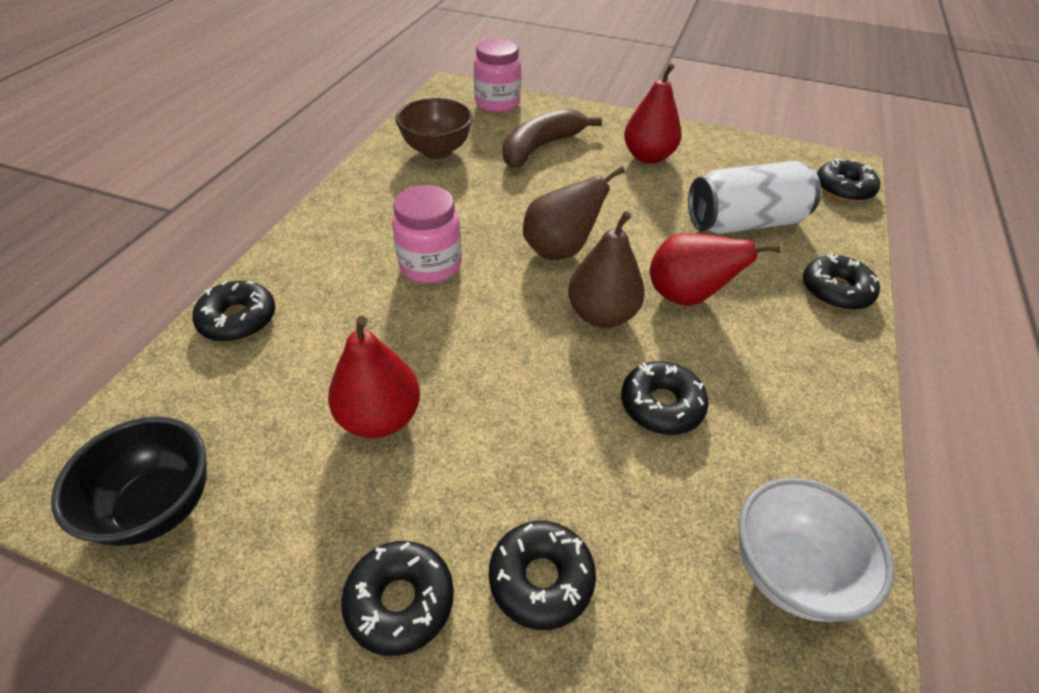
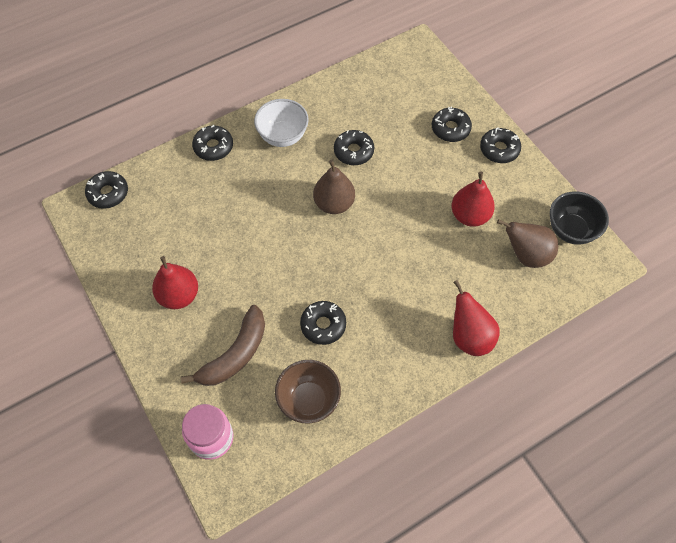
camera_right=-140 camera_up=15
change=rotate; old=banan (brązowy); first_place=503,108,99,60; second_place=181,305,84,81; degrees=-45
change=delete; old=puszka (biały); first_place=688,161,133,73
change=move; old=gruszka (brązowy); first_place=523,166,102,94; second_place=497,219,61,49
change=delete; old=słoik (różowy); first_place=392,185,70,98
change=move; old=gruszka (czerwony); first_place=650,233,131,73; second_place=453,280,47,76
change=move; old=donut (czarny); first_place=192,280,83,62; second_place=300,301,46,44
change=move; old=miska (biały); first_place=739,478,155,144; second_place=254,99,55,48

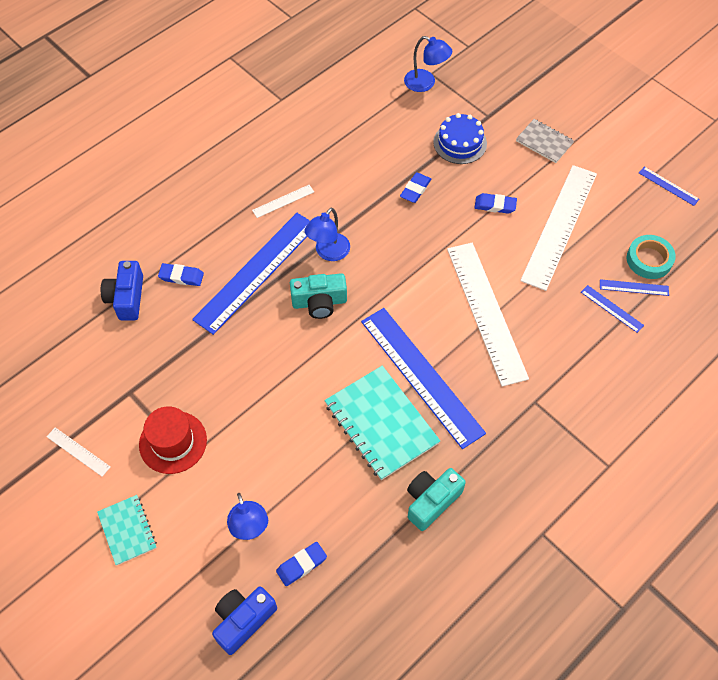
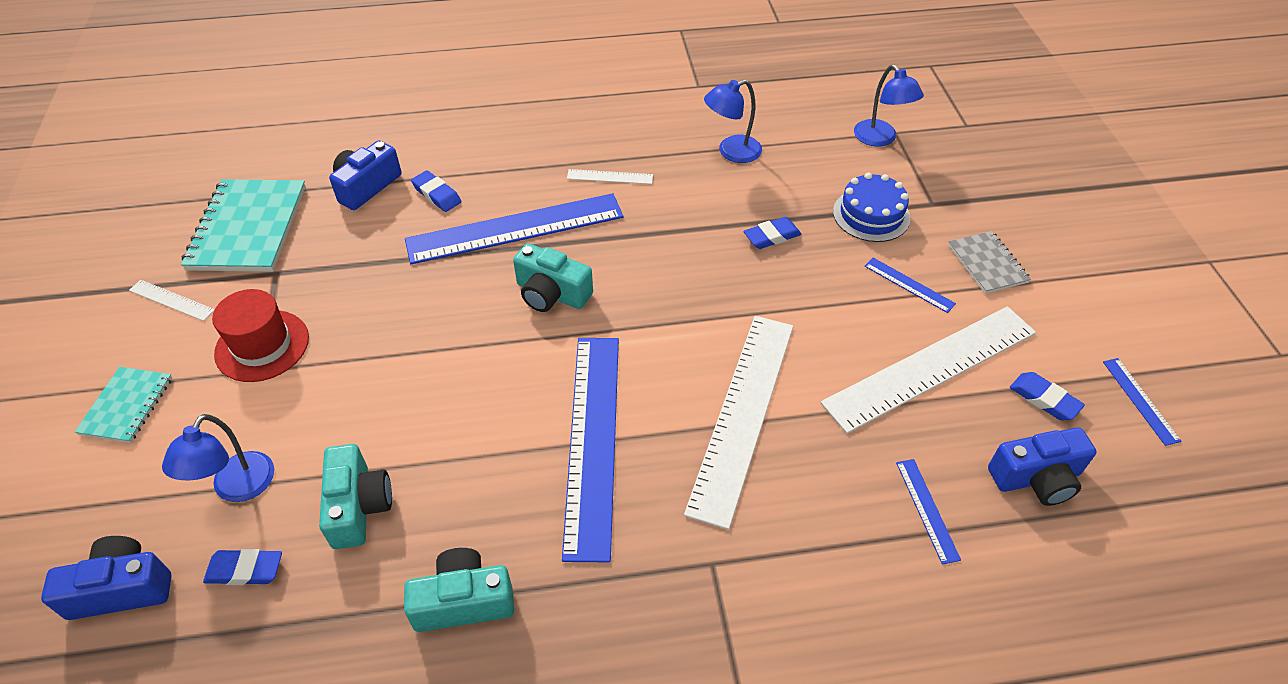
camera_right=35 camera_up=-10
change=move; old=gumka do mazania (niebieski); first_place=474,193,43,21; second_place=1010,372,75,49
change=move; old=lampka (niebieski); first_place=304,208,46,53; second_place=704,80,58,83
change=replace; old=taśma klejąca (turkusowy); new=aparat fotograficzny (niebieski); first_place=627,235,49,44; second_place=988,427,109,79
change=move; old=linijka (niebieski); first_place=600,279,69,17; second_place=864,258,92,55
change=move; old=zeszyt (turkusowy); first_place=324,366,116,114; second_place=181,179,125,93
change=rotate; old=linijka (biały); first_place=46,427,64,50; second_place=129,280,86,41; degrees=-45
change=insert; new=aparat fotograficzny (turkusowy); second_place=319,444,73,105

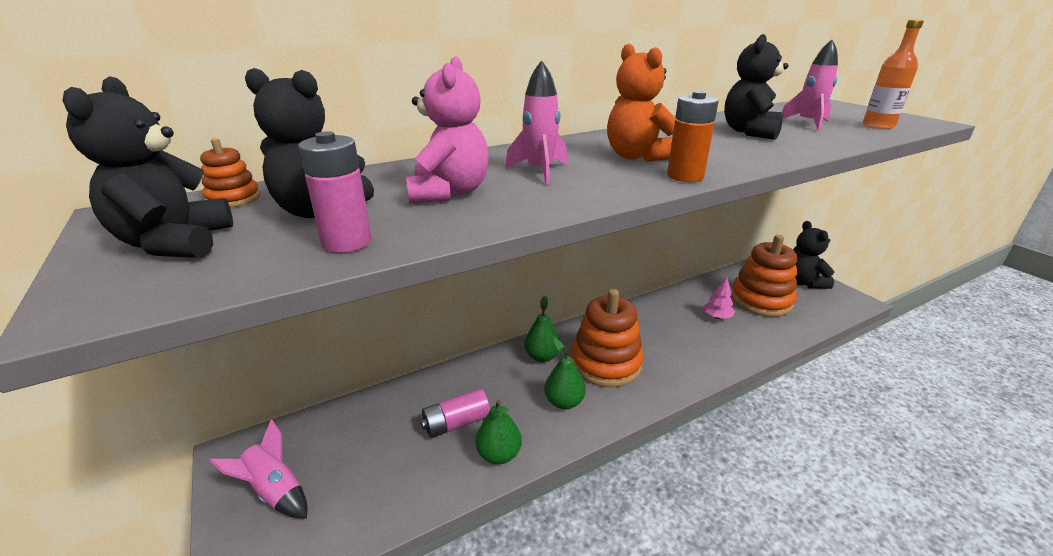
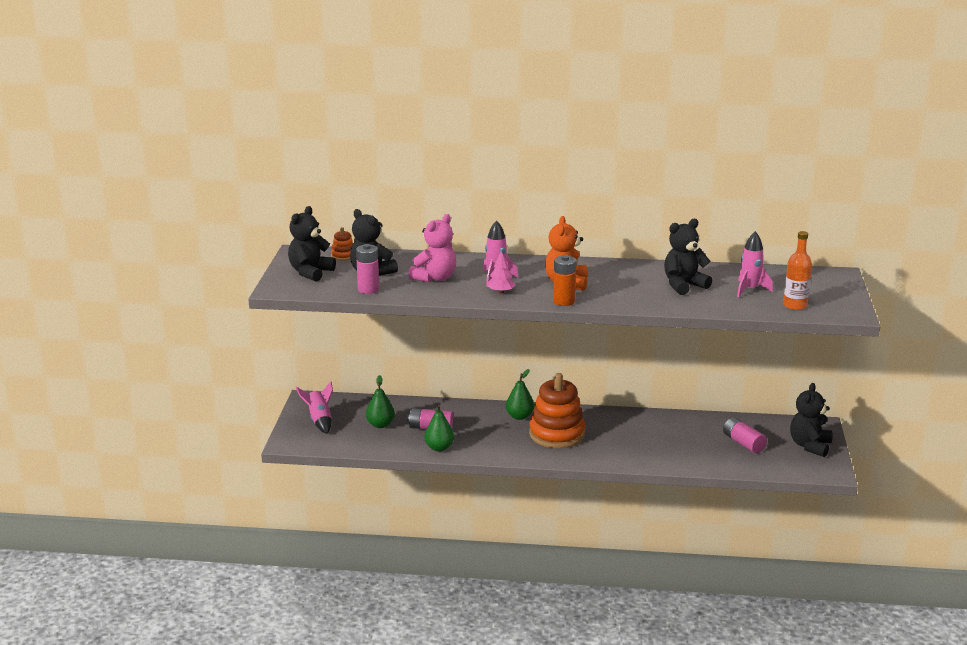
camera_right=35 camera_up=-5
change=replace; old=zabawka nakładanka (pomarańczowy); new=bateria (różowy); first_place=731,235,66,82; second_place=723,417,44,36
change=move; old=drzewko (różowy); first_place=704,277,31,42; second_place=487,251,28,42
change=move; old=gruszka (zielony); first_place=544,338,42,71; second_place=366,375,29,53

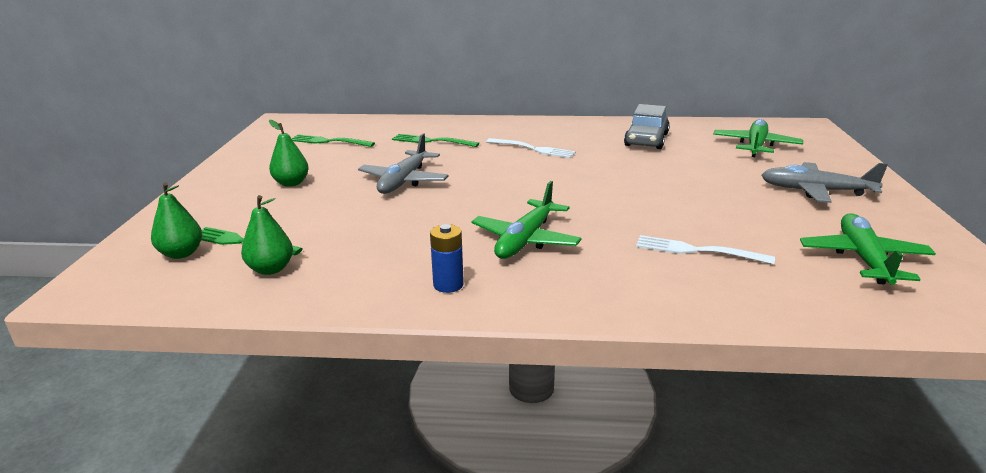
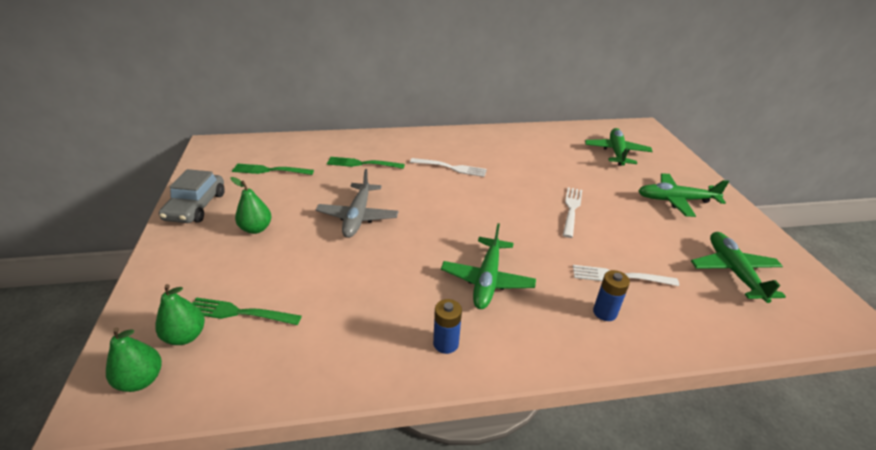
camera_right=-15 camera_up=10
change=move; old=samochód (szary); first_place=624,104,46,45; second_place=159,169,66,54
change=recolor; old=samolot (szary); new=samolot (zielony); first_place=761,162,127,41; second_place=638,173,91,44
change=move; old=gruszka (zielony); first_place=241,195,52,80; second_place=106,327,56,65
change=insert; new=widelec (biały); second_place=563,187,19,51
change=insert; new=bateria (niebieski); second_place=593,270,37,51

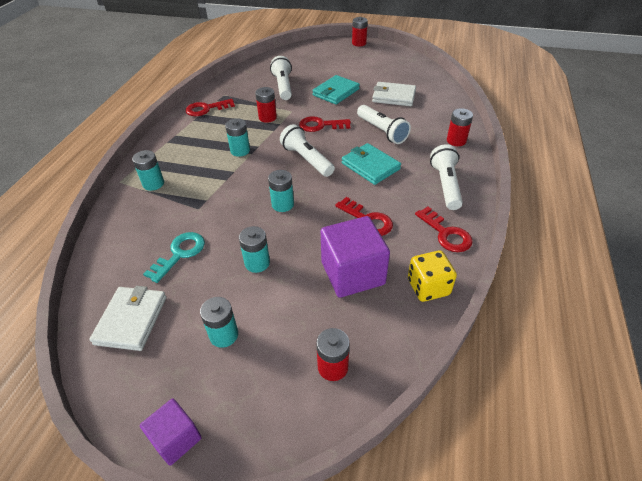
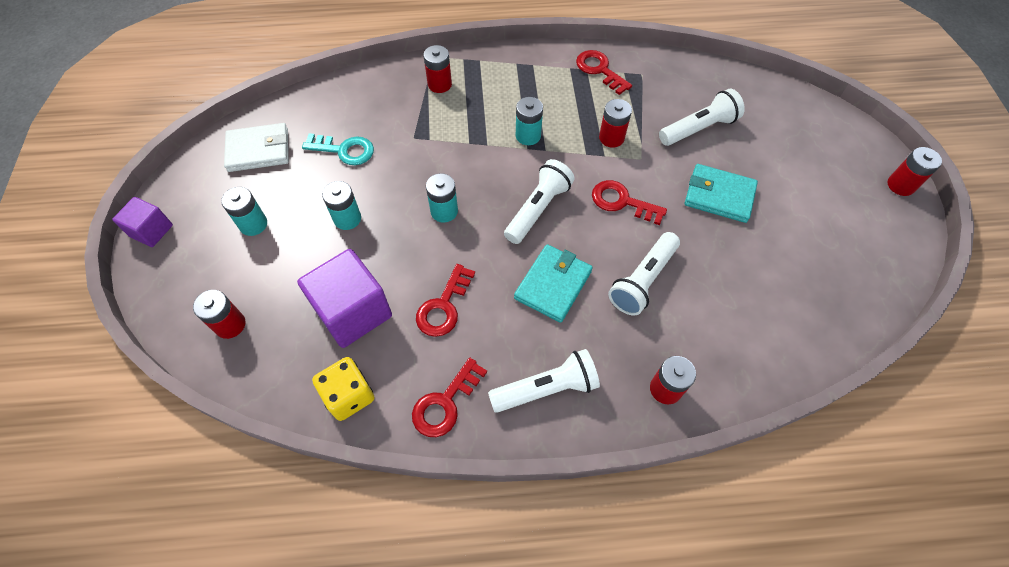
camera_right=70 camera_up=15
change=delete; old=portfel (biały); first_place=372,82,44,24
change=rotate; old=klucz (czerwony); first_place=299,116,52,16; second_place=592,180,75,45; degrees=-45
change=recolor; old=bateria (turkusowy); new=bateria (czerwony); first_place=132,150,32,41; second_place=423,45,29,48

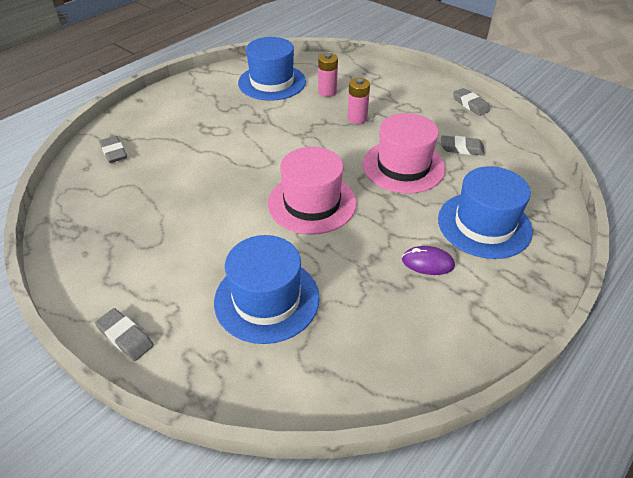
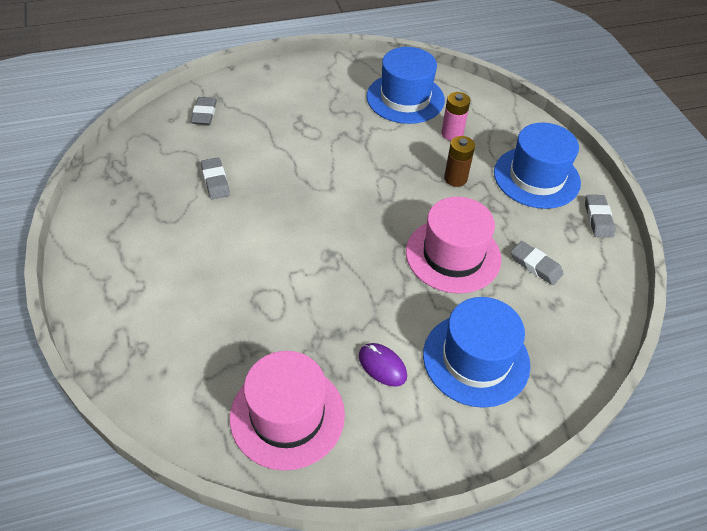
camera_right=30 camera_up=5
change=recolor; old=bateria (różowy); new=bateria (brązowy); first_place=347,78,23,46; second_place=444,136,31,51
change=move; old=kapelusz (różowy); first_place=268,147,89,88; second_place=230,351,115,120
change=move; old=kapelusz (niebieski); first_place=214,235,106,109; second_place=494,123,87,86
change=move; old=gumka do mazania (szary); first_place=95,308,59,53; second_place=201,157,29,42

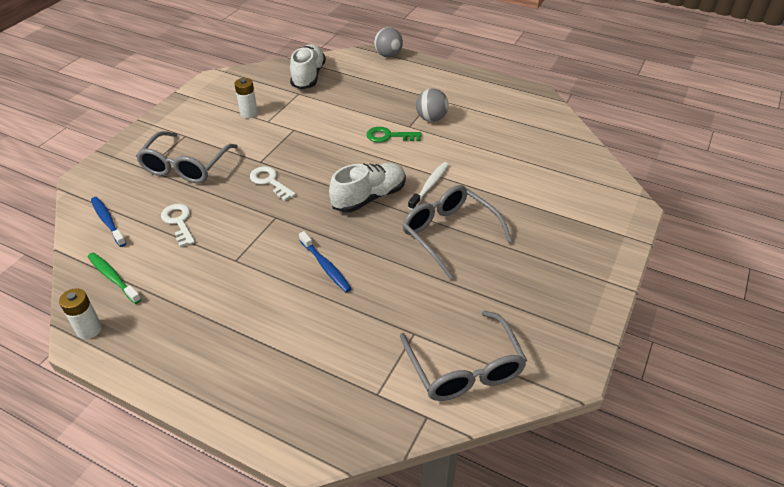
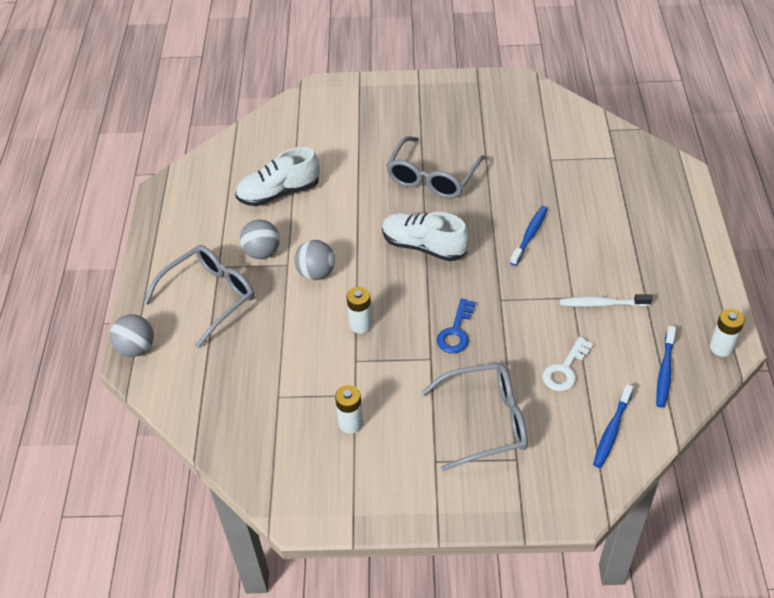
camera_right=-115 camera_up=5
change=move; old=but (biały); first_place=290,44,36,45; second_place=235,147,85,59
change=replace; old=klucz (zielony); new=piłka (szary); first_place=366,127,56,16; second_place=294,240,41,40
change=move; old=szczoteczka do zębów (biały); first_place=408,162,41,48; second_place=560,294,92,13
change=recolor; old=klucz (biały); new=klucz (niebieski); first_place=250,166,46,35; second_place=437,298,39,55
change=recolor; old=szczoteczka do zębów (zielony); new=szczoteczka do zębów (niebieski); first_place=88,253,53,51; second_place=656,326,20,82
change=move; old=okulary (szary); first_place=400,311,127,90; second_place=144,245,110,103
change=insert; new=bateria (biały); second_place=347,287,25,47

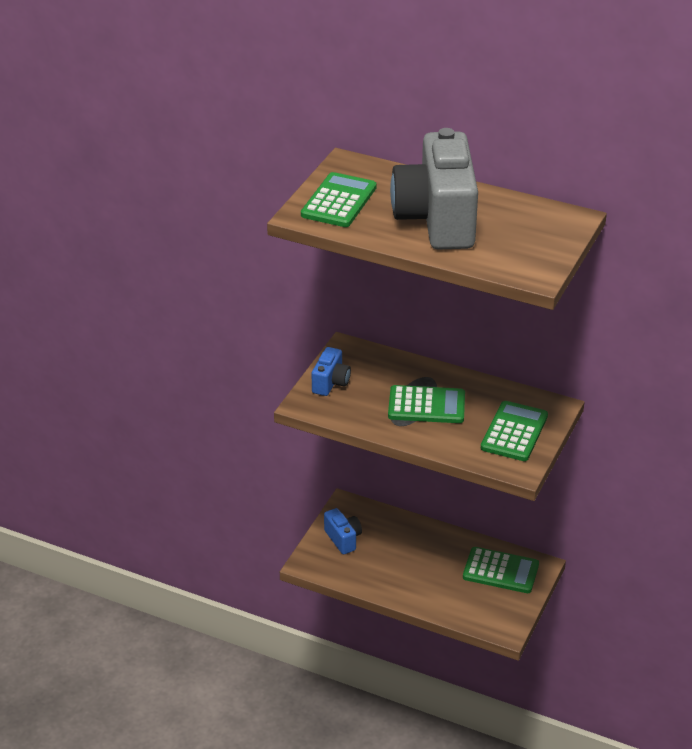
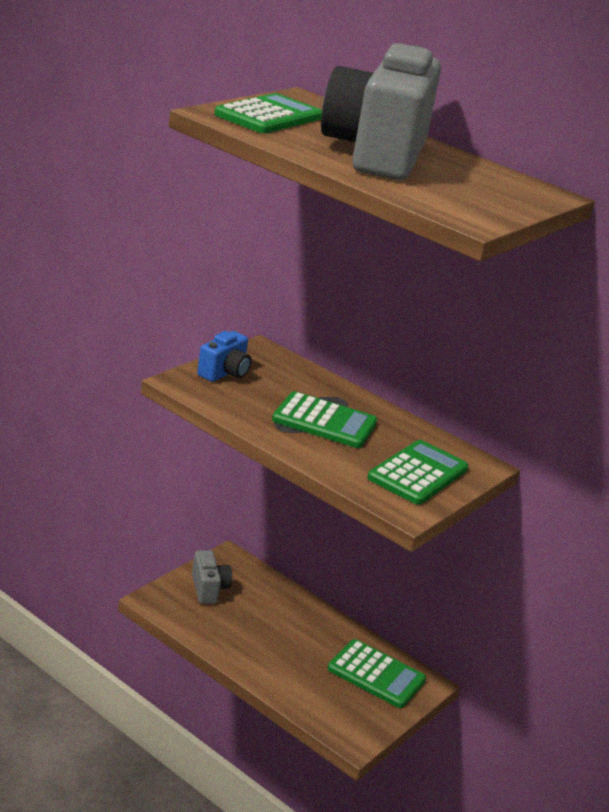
camera_right=10 camera_up=-10
change=recolor; old=aparat fotograficzny (niebieski); new=aparat fotograficzny (szary); first_place=324,508,38,47; second_place=192,550,40,54

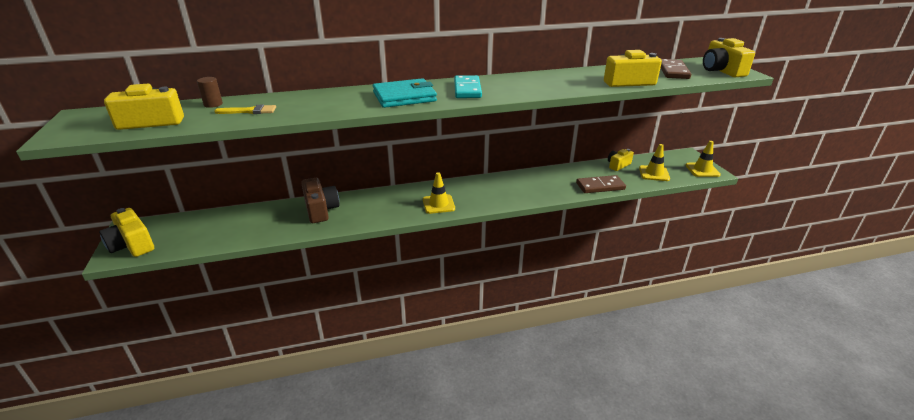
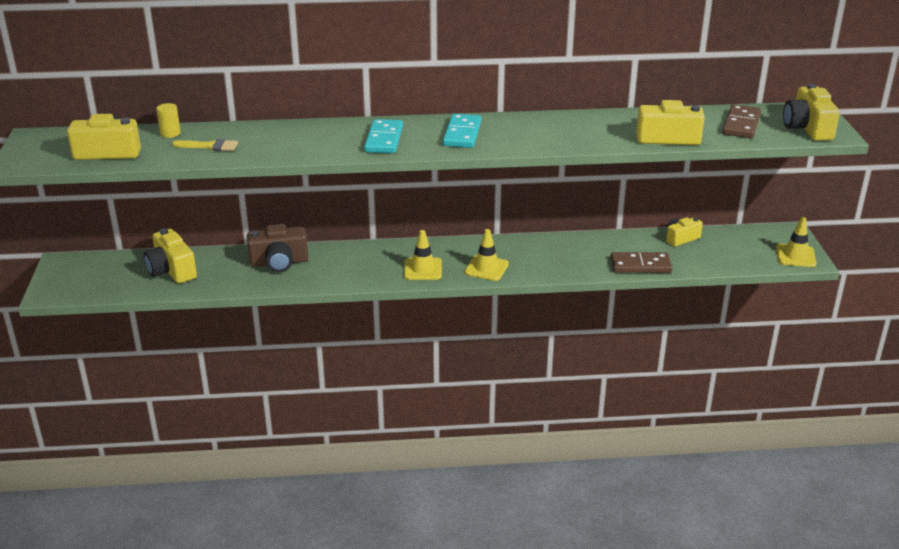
camera_right=10 camera_up=0
change=recolor; old=walec (brązowy); new=walec (żółty); first_place=197,77,26,31; second_place=156,103,25,35
change=replace; old=portfel (turkusowy); new=kostka domina (turkusowy); first_place=373,78,64,30; second_place=364,119,39,34
change=move; old=pachołek (żółty); first_place=639,144,31,37; second_place=464,229,45,52
change=rotate; old=aparat fotograficzny (brązowy); first_place=301,178,38,45; second_place=247,224,61,48; degrees=90
change=move; old=aparat fotograficzny (żółty); first_place=99,208,55,49; second_place=143,228,54,56

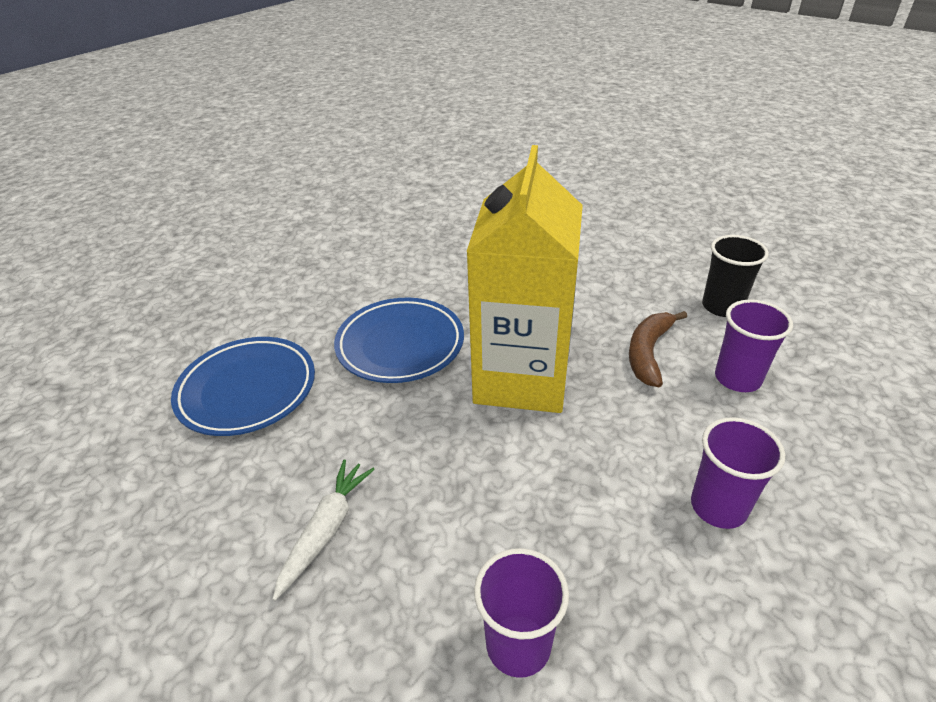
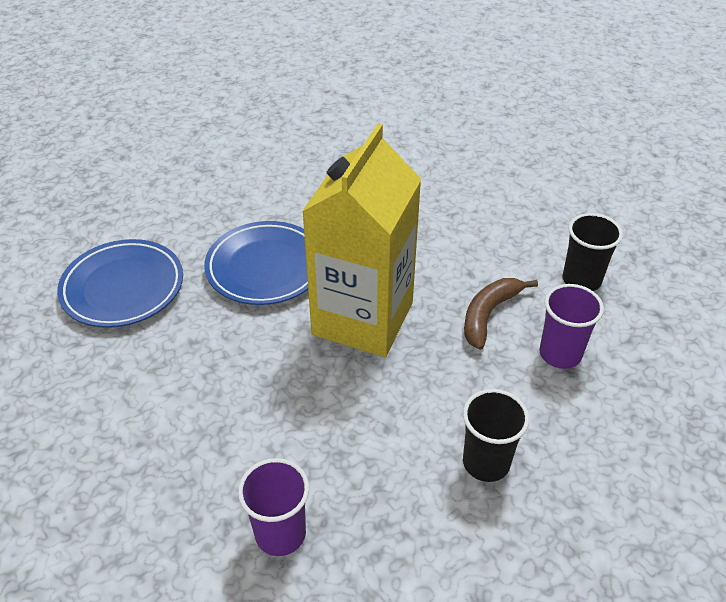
camera_right=10 camera_up=5
change=recolor; old=szklanka (fioletowy); new=szklanka (czarny); first_place=691,417,94,112; second_place=463,389,66,93
change=delete; old=marchewka (biały); first_place=273,459,102,142

